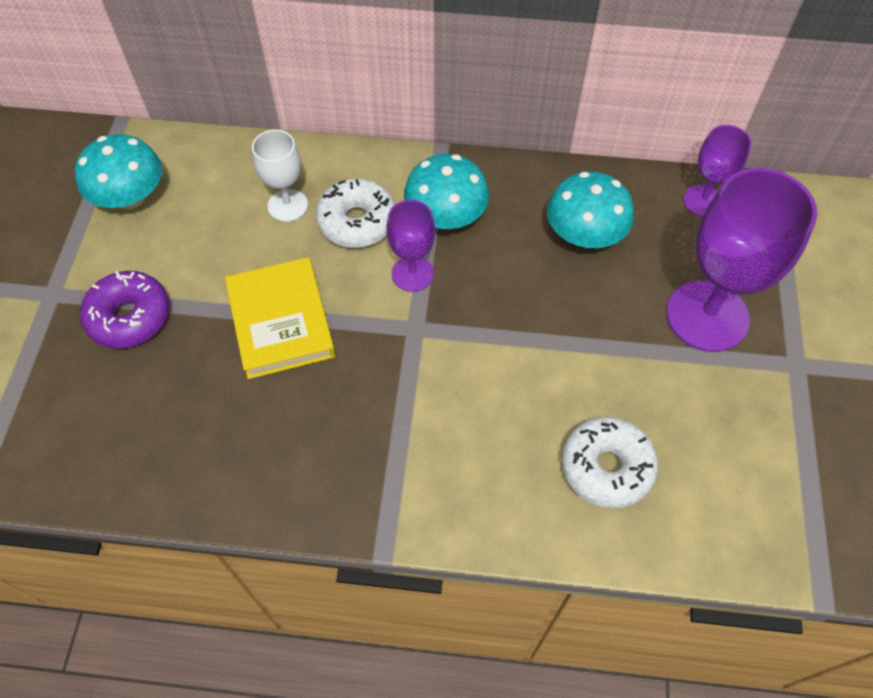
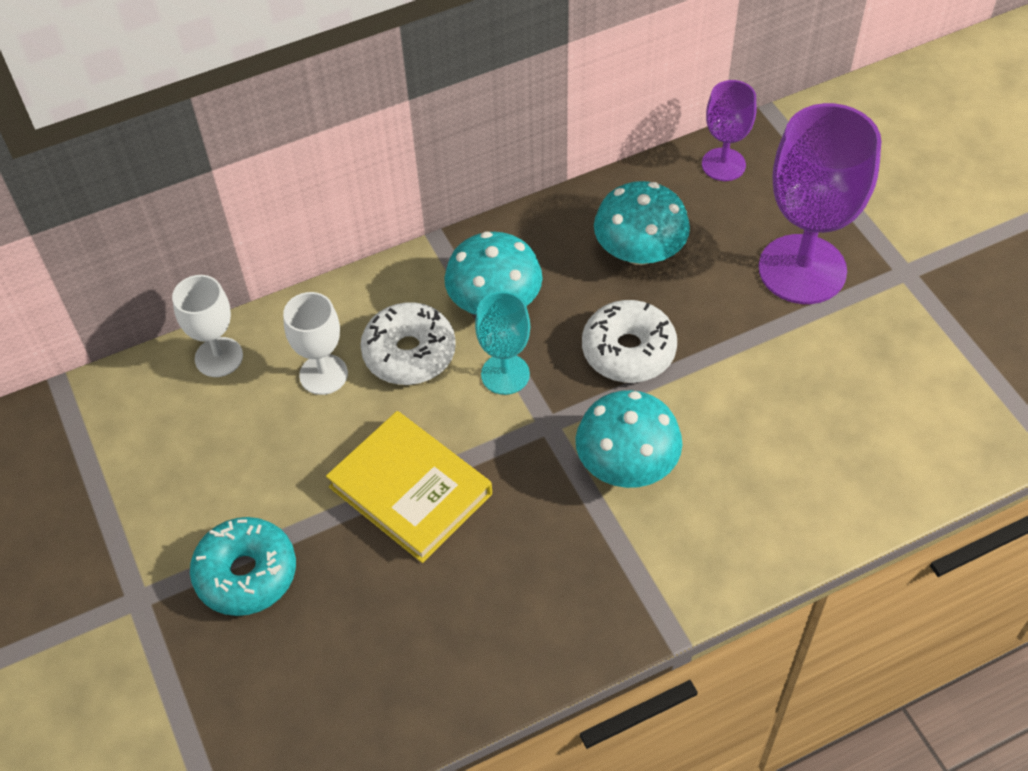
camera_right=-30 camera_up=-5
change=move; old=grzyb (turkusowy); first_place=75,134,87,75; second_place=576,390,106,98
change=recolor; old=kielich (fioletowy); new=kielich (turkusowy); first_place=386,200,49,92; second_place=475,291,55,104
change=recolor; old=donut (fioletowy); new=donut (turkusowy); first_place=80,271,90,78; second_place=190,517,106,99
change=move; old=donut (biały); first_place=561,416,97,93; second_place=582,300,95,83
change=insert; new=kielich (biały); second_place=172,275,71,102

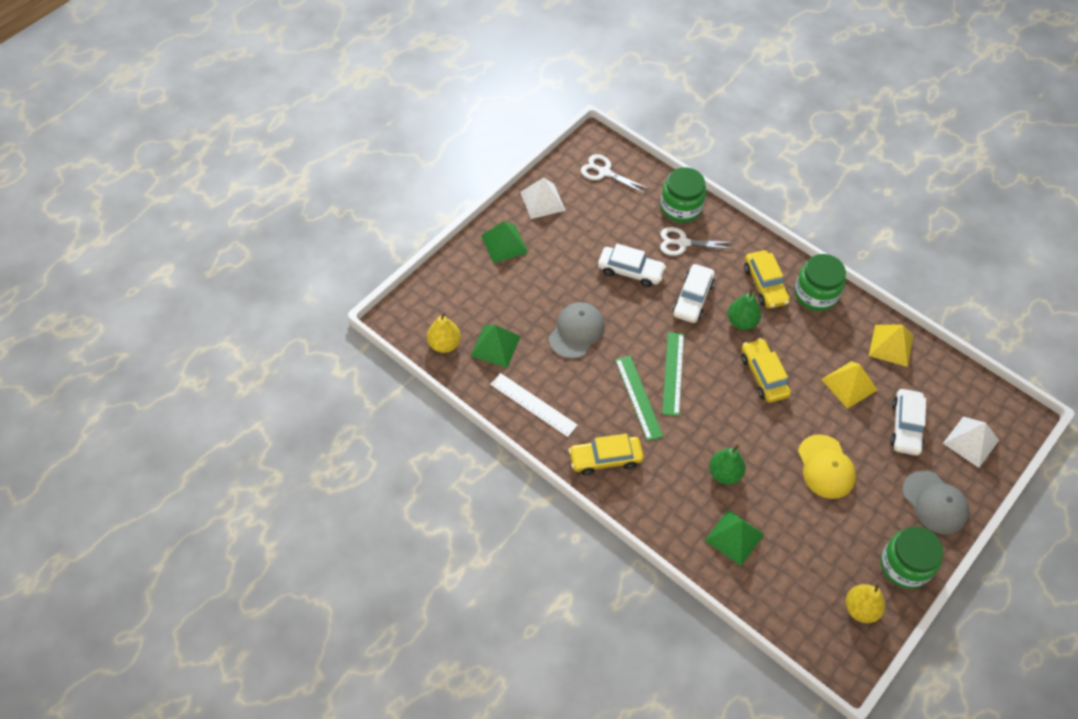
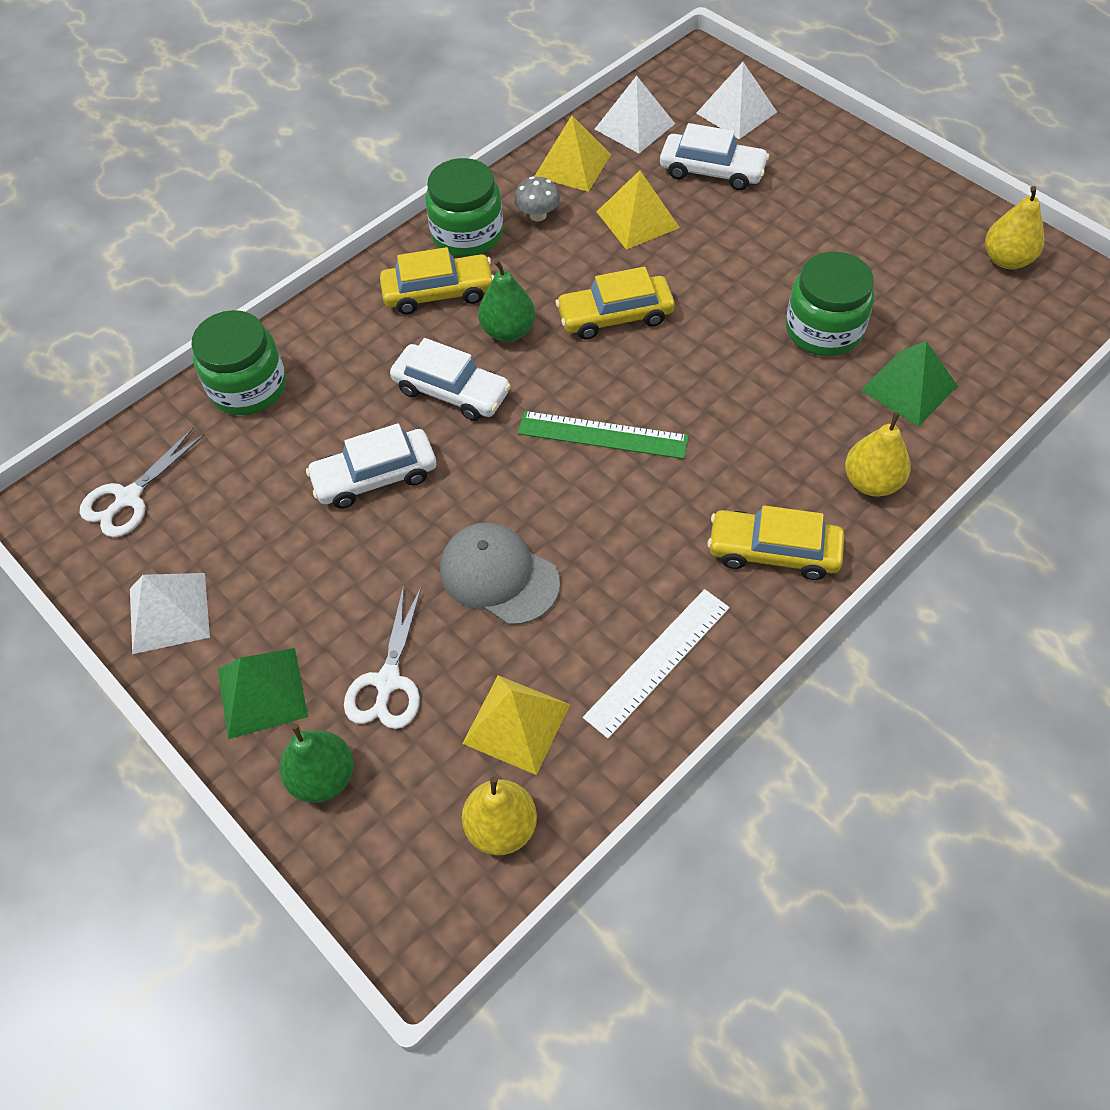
camera_right=-80 camera_up=0
change=move; old=nożyczki (biały); first_place=660,227,74,29; second_place=344,585,78,144
change=rotate; old=samochód (biały); first_place=598,244,68,43; second_place=306,423,130,86; degrees=-135
change=recolor; old=piramida (zielony); new=piramida (żółty); first_place=471,325,50,43; second_place=462,675,108,100
change=delete; old=linijka (zielony); first_place=615,356,48,85
change=rotate; old=samochód (żółty); first_place=568,434,76,41; second_place=708,505,136,75; degrees=105
change=delete; old=czapka (żółty); first_place=798,434,58,65
change=move; old=gruszka (zielony); first_place=709,444,37,41; second_place=280,724,74,79
change=delete; old=czapka (szary); first_place=902,470,67,65
change=move; old=słoik (zielony); first_place=881,527,62,62; second_place=786,251,88,105
change=insert; new=piramida (biały); second_place=595,76,80,77
change=insert; new=grzyb (szary); second_place=514,176,46,45
change=insert; new=gruszka (żółty); second_place=845,412,66,85

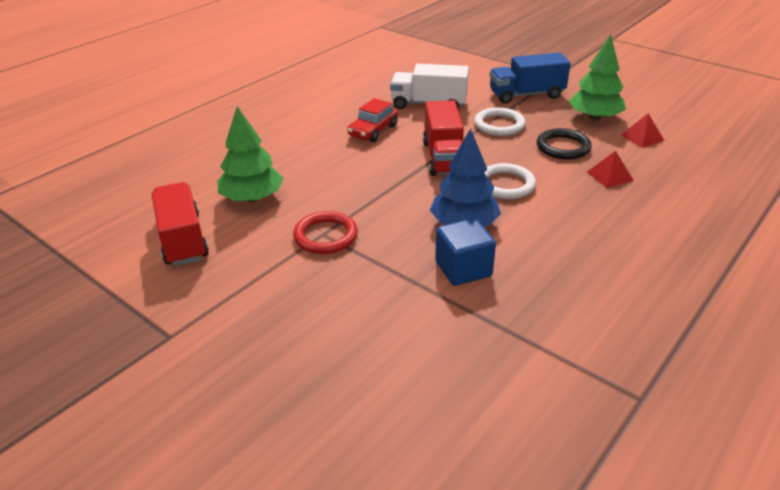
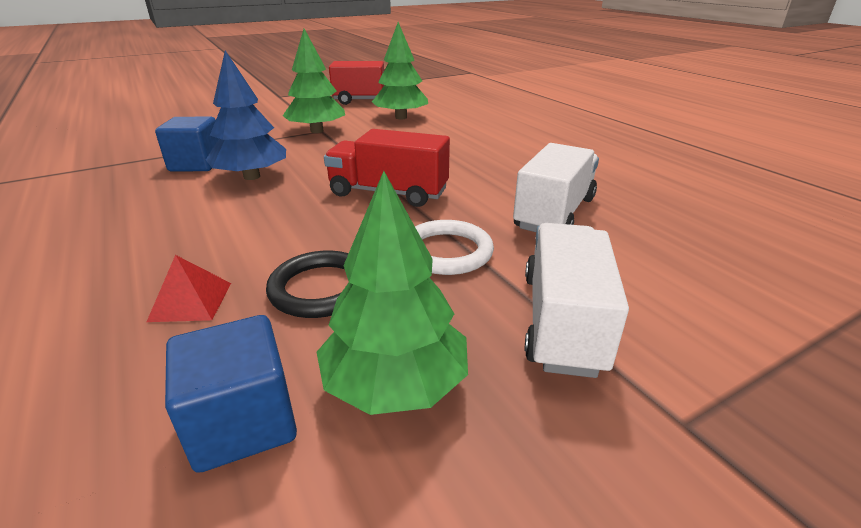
camera_right=110 camera_up=-5
change=recolor; old=ciężarówka (niebieski); new=ciężarówka (biały); first_place=490,53,81,51; second_place=525,223,104,155
change=delete; old=samochód (czerwony); first_place=347,98,51,44
change=replace; old=piramida (czerwony); new=sześcian (niebieski); first_place=621,114,44,34; second_place=165,315,132,158
change=delete; old=pierścień (biały); first_place=484,163,52,36
change=replace; old=pierścień (czerwony); new=drzewko (zielony); first_place=293,211,65,43; second_place=283,29,62,104

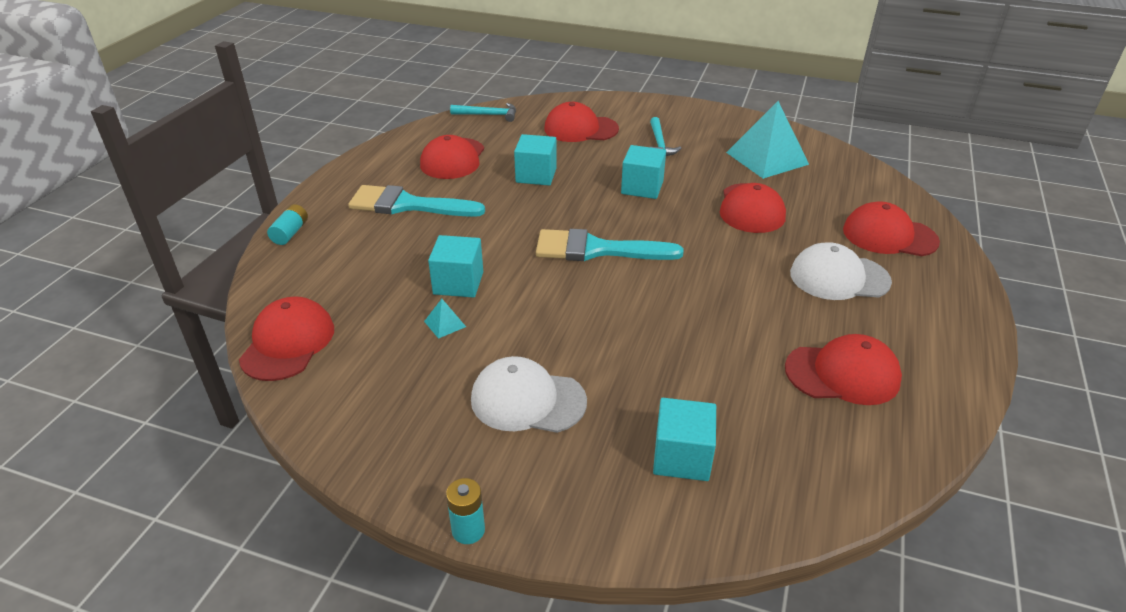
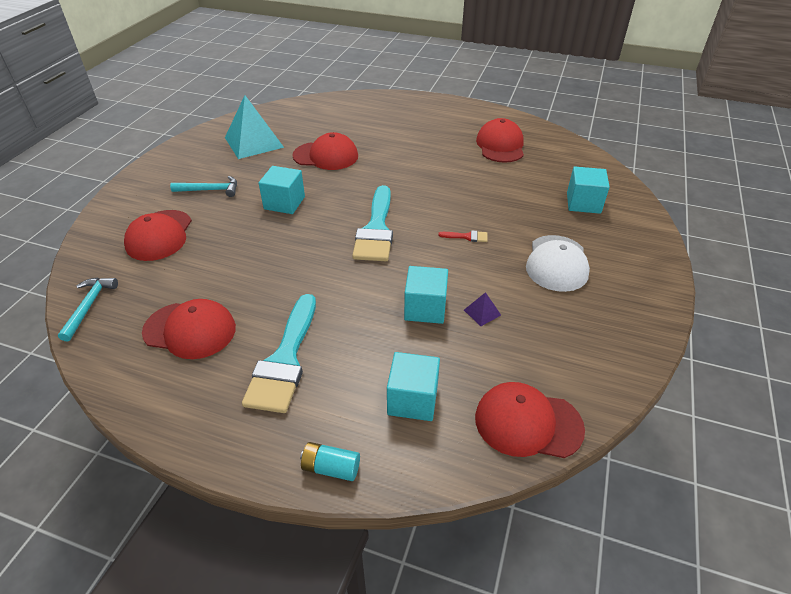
camera_right=-90 camera_up=5
change=move; old=sześcian (turkusowy); first_place=514,134,43,52; second_place=387,352,53,69
change=delete; old=czapka (czerwony); first_place=843,201,97,55
change=delete; old=czapka (biały); first_place=790,242,102,58
change=recolor; old=piramida (turkusowy); new=piramida (fioletowy); first_place=424,299,42,40; second_place=464,292,37,34
change=delete; old=bateria (turkusowy); first_place=446,478,39,66
change=insert; new=pędzel (czerwony); second_place=438,230,49,12

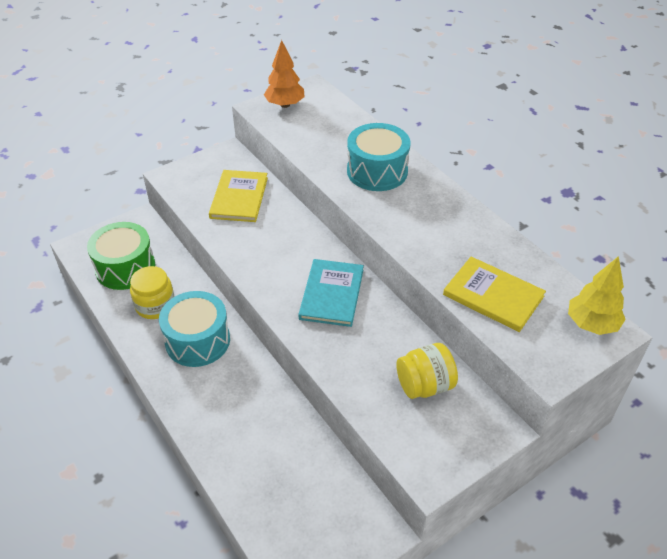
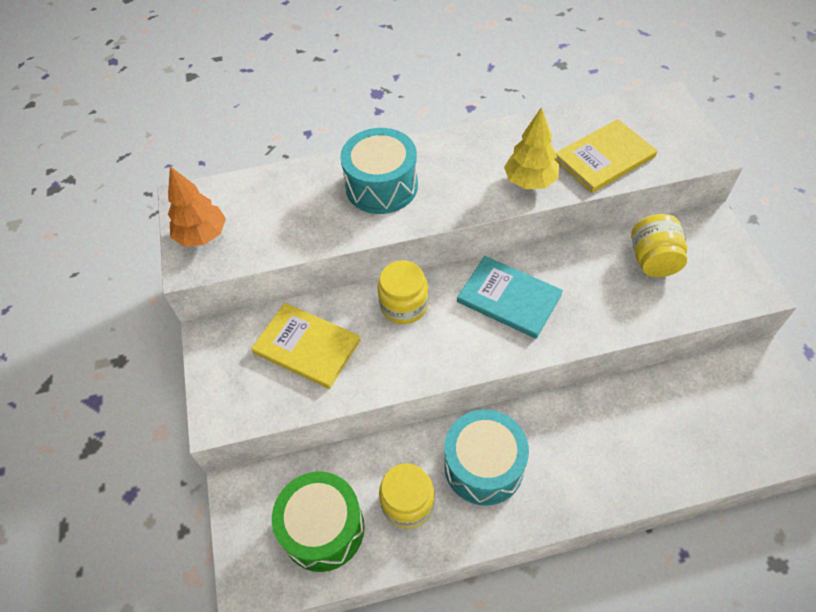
camera_right=-65 camera_up=10
change=move; old=drzewko (żółty); first_place=568,256,58,79; second_place=504,107,55,82
change=insert; new=słoik (żółty); second_place=378,260,51,64

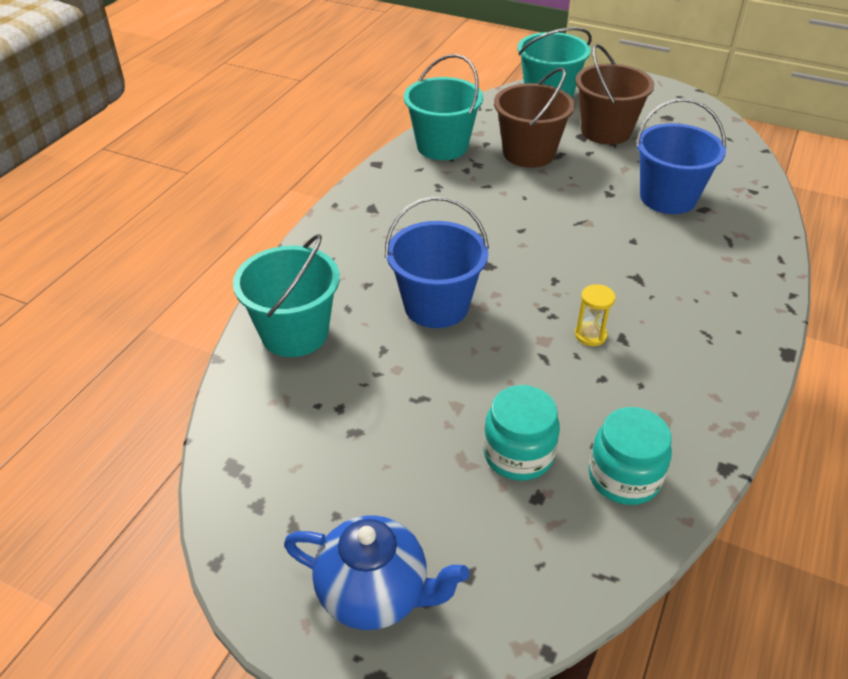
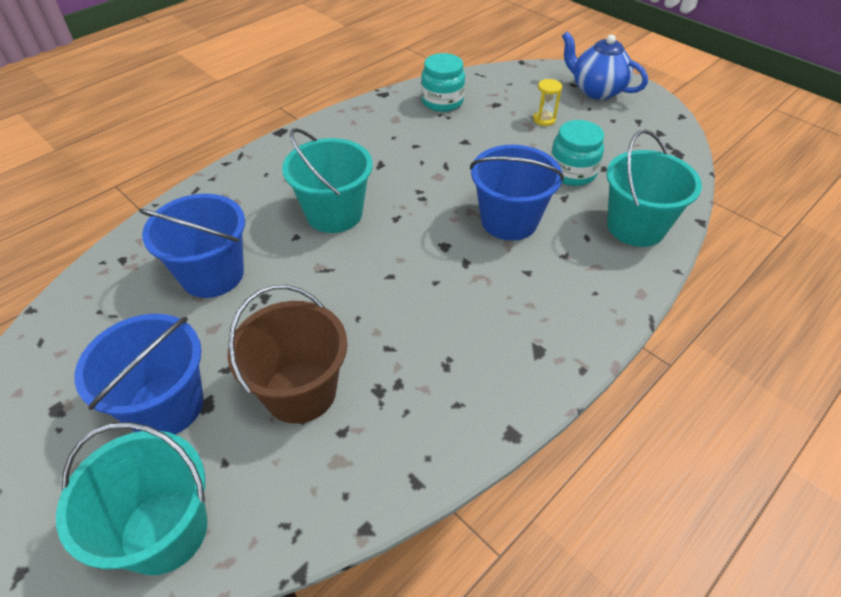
camera_right=-160 camera_up=5
change=recolor; old=wiadro (brązowy); new=wiadro (niebieski); first_place=575,44,79,101; second_place=74,314,130,120
change=move; old=wiadro (turkusowy); first_place=404,54,79,106; second_place=282,128,91,105
change=move; old=klepsydra (żółty); first_place=575,284,41,62; second_place=533,79,29,47
change=move; old=słoik (turkusowy); first_place=483,385,77,96; second_place=551,120,53,66

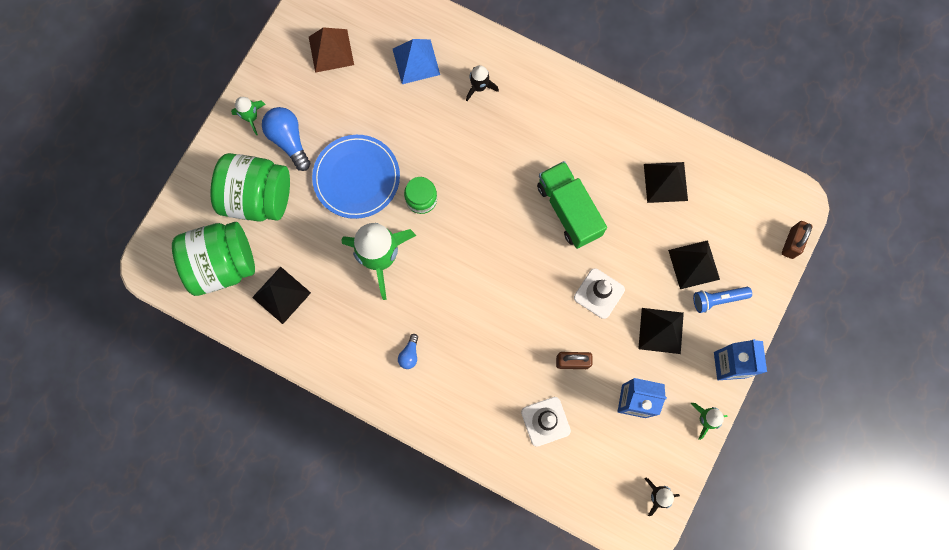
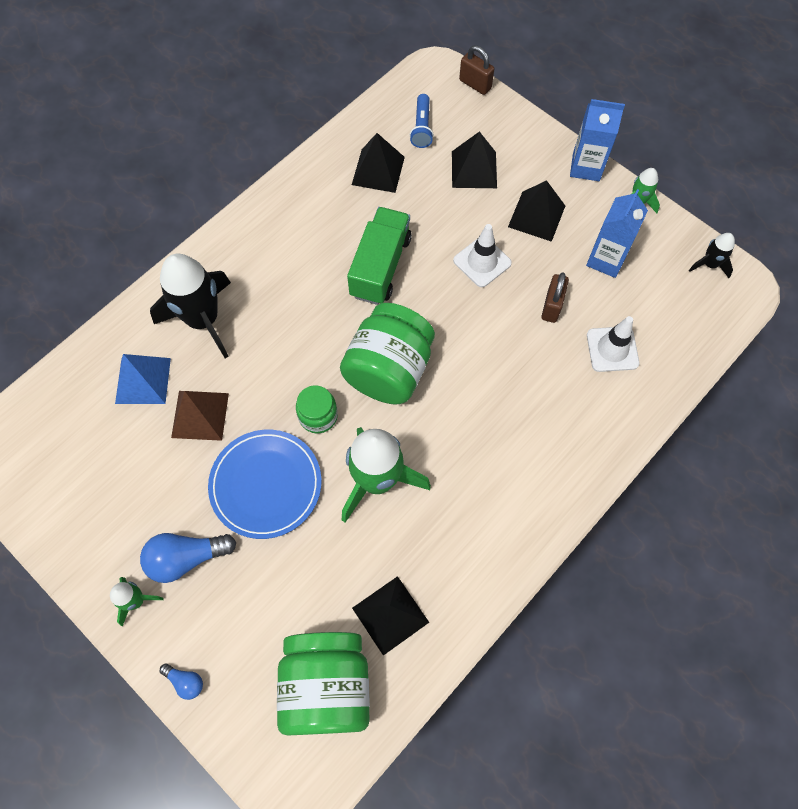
camera_right=-75 camera_up=-10
change=move; old=piramida (brązowy); first_place=309,27,45,46; second_place=171,391,58,50
change=resize; old=rakieta (czarny); first_place=466,65,33,36; second_place=150,254,81,104; factor=2.09
change=move; old=słoik (zielony); first_place=210,153,80,69; second_place=340,303,95,102
change=rotate; old=ciężarówka (zielony); first_place=537,161,70,88; second_place=347,207,65,98; degrees=120
change=move; old=latarka (niebieski); first_place=693,287,59,26; second_place=410,94,24,54
change=move; old=żarówka (niebieski); first_place=398,334,20,35; second_place=160,663,43,37

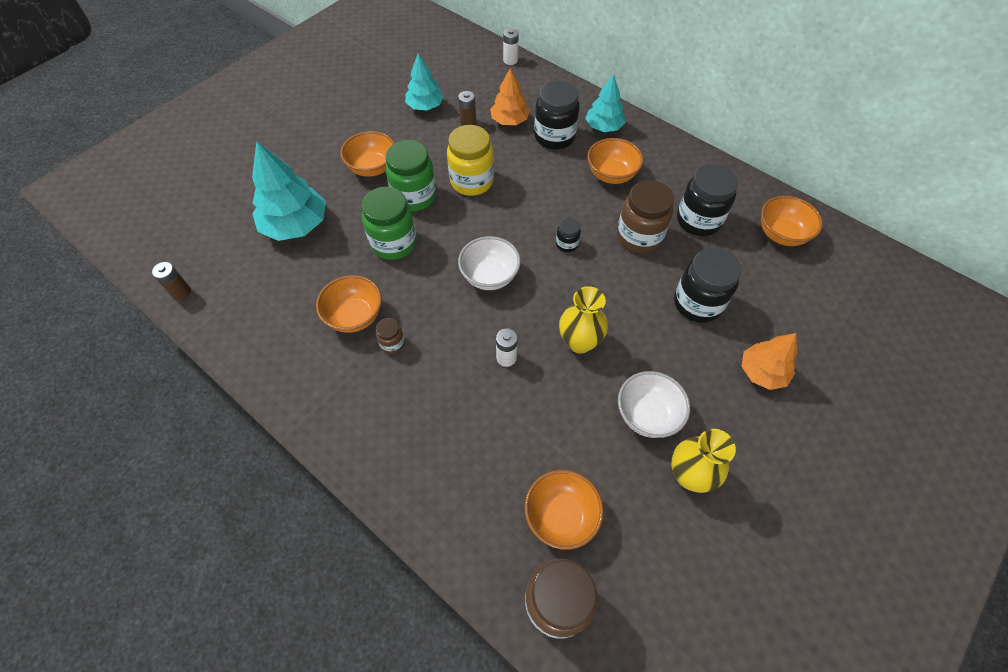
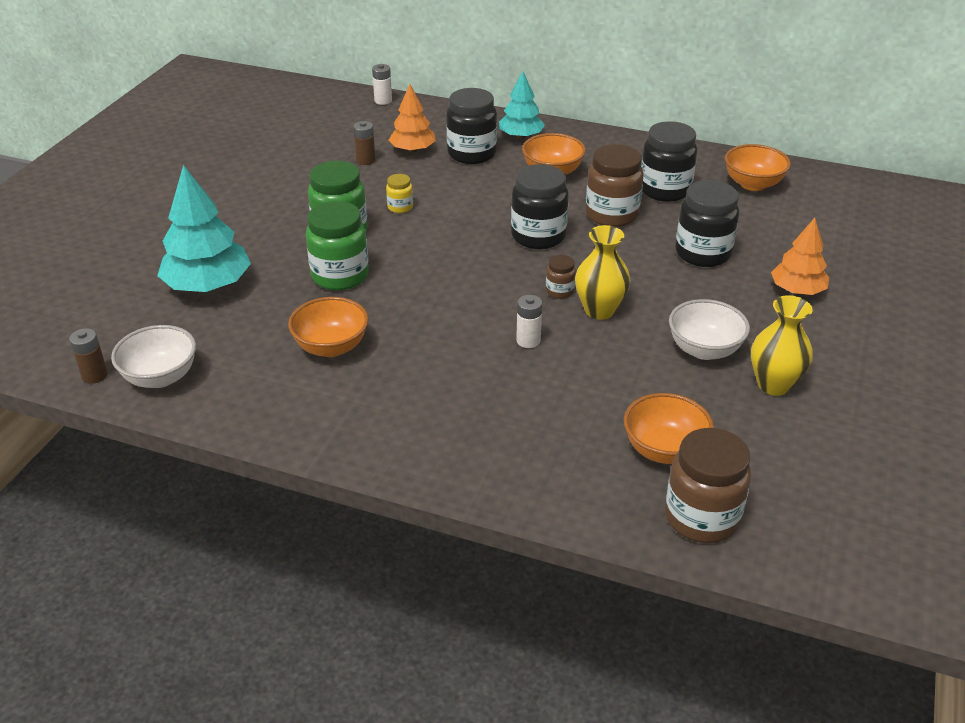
camera_right=-20 camera_up=-20
change=delete; old=drzewko (turkusowy); first_place=405,54,39,56
change=resize; old=słoik (żółty); first_place=447,125,47,71; second_place=386,174,27,39; factor=0.49
change=delete; old=miska (pomarańczowy); first_place=340,131,54,46
change=resize; old=słoik (czarny); first_place=556,218,25,34; second_place=511,164,58,85; factor=2.05
change=move; old=miska (biały); first_place=458,236,63,54; second_place=111,325,85,63
change=move; old=słoik (brązowy); first_place=376,318,29,36; second_place=546,255,30,44

